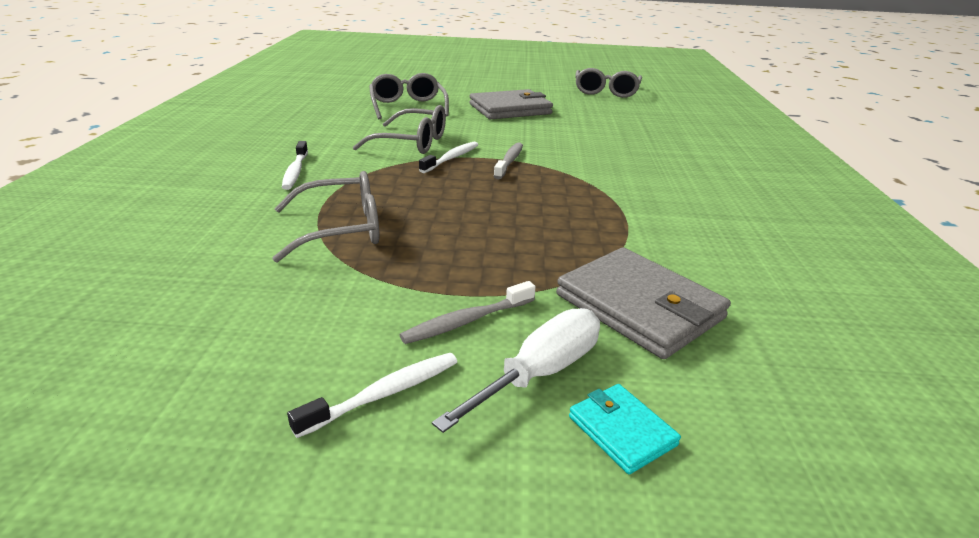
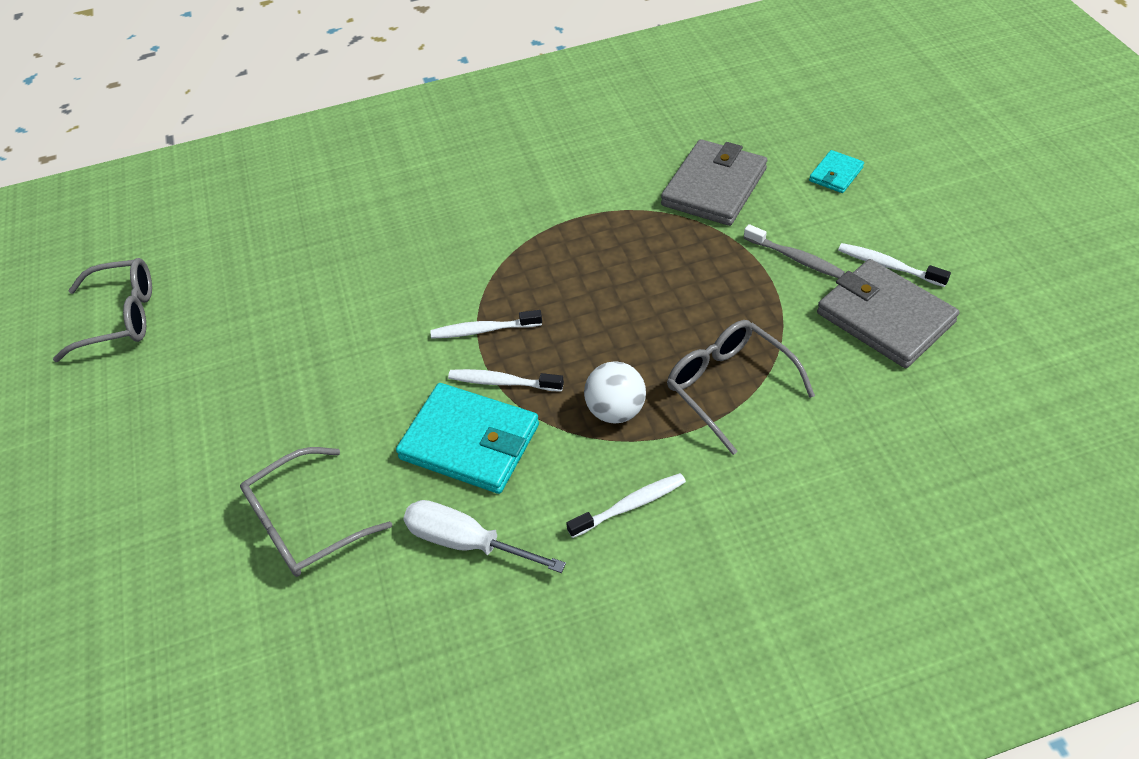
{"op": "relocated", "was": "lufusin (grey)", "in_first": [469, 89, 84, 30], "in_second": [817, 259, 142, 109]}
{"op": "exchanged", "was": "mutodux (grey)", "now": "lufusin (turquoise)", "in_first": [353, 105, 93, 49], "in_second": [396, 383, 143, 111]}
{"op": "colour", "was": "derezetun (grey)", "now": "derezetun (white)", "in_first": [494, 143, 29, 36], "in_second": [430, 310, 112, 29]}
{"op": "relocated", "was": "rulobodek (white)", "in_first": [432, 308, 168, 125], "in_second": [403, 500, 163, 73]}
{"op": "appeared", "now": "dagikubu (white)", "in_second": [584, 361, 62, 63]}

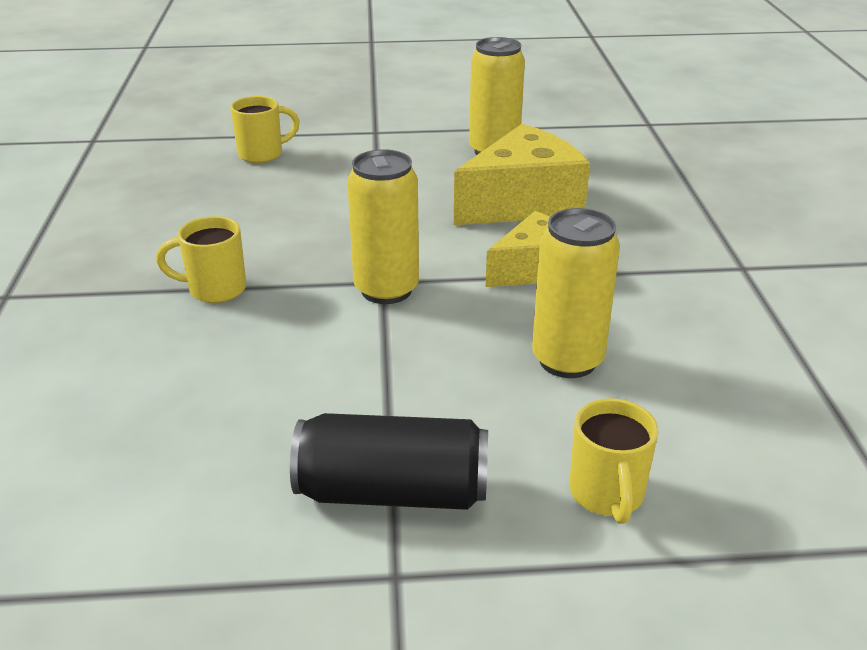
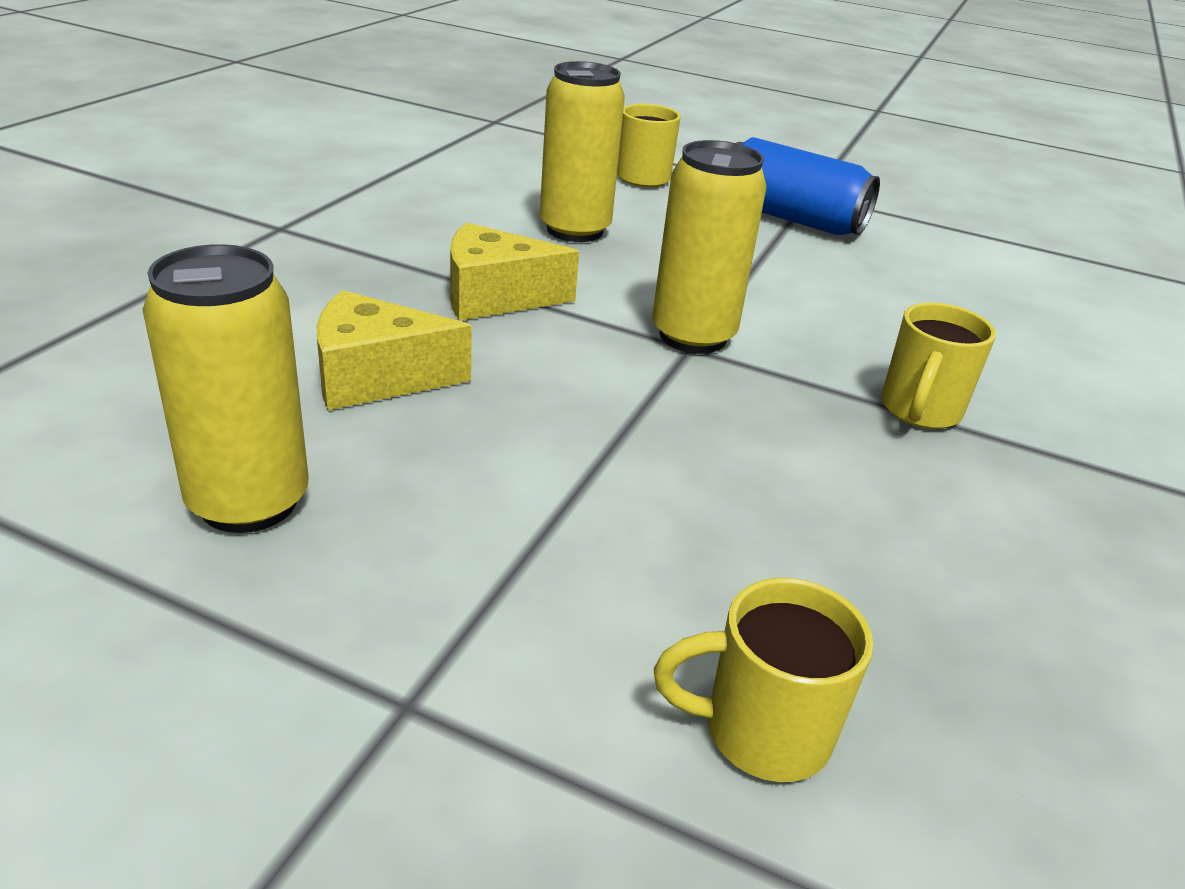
{"op": "size", "was": "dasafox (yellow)", "in_first": [454, 124, 136, 101], "in_second": [317, 290, 155, 120], "ratio": 0.65}
{"op": "spun", "was": "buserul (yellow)", "in_first": [156, 216, 90, 87], "in_second": [881, 302, 115, 127], "clockwise": 90}
{"op": "colour", "was": "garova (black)", "now": "garova (blue)", "in_first": [290, 413, 198, 97], "in_second": [737, 137, 143, 98]}

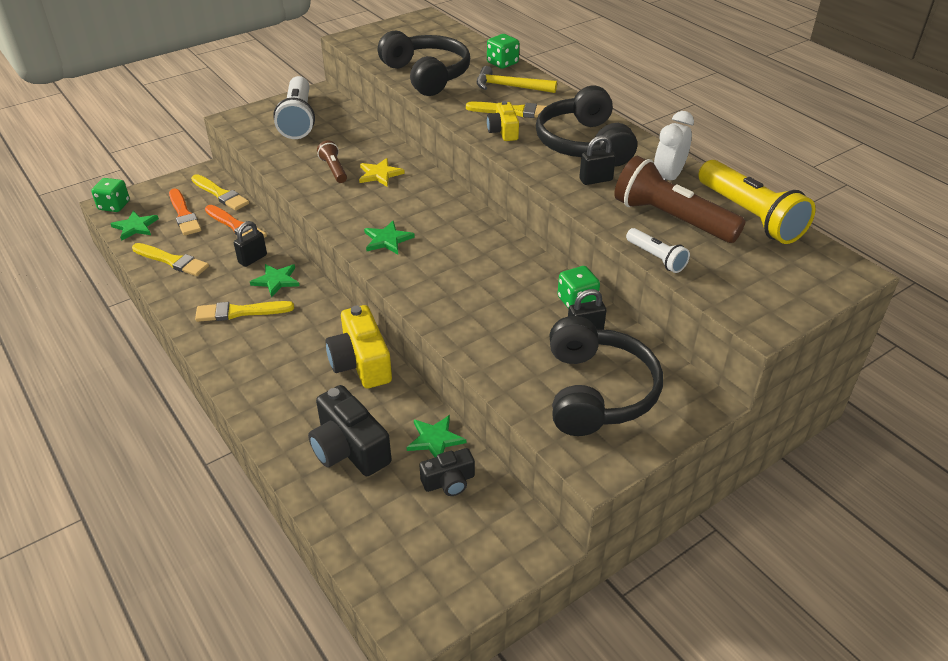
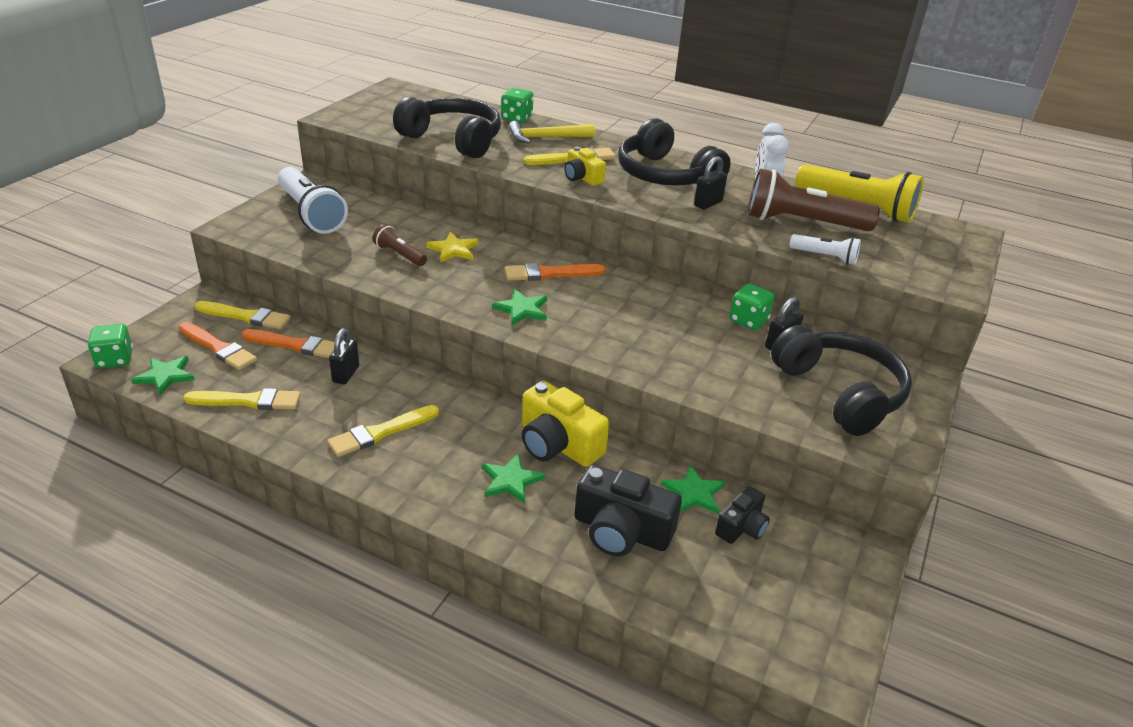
{"op": "relocated", "was": "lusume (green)", "in_first": [250, 264, 50, 33], "in_second": [482, 454, 63, 50]}
{"op": "appeared", "now": "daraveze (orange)", "in_second": [504, 263, 102, 18]}

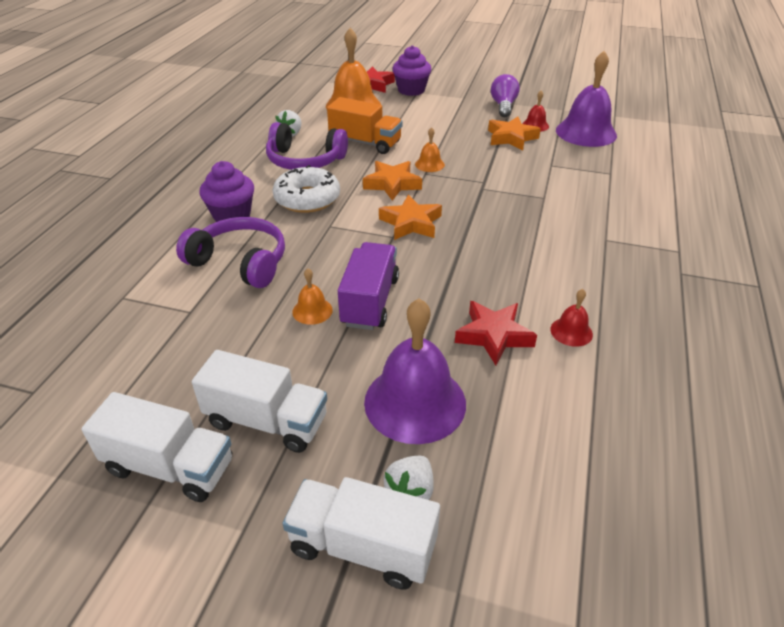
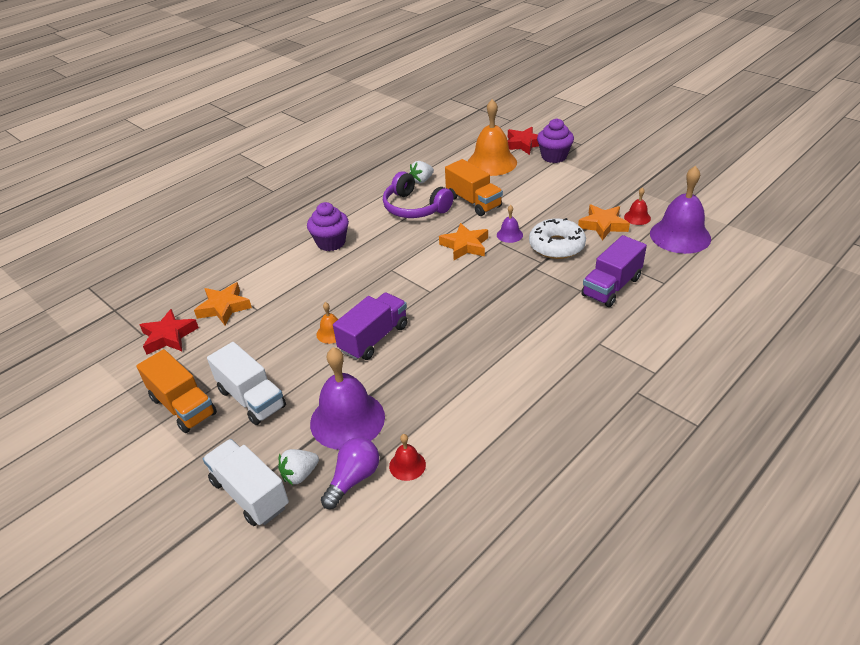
{"op": "relocated", "was": "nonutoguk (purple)", "in_first": [491, 74, 29, 43], "in_second": [321, 437, 58, 72]}
{"op": "colour", "was": "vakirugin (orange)", "now": "vakirugin (purple)", "in_first": [415, 127, 30, 45], "in_second": [497, 205, 26, 38]}
{"op": "relocated", "was": "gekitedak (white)", "in_first": [272, 165, 68, 48], "in_second": [529, 218, 57, 41]}
{"op": "relocated", "was": "lusume (orange)", "in_first": [379, 194, 63, 46], "in_second": [194, 282, 58, 43]}
{"op": "missing", "was": "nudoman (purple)", "in_first": [176, 217, 109, 71]}
{"op": "relocated", "was": "vakirugin (red)", "in_first": [550, 289, 43, 58], "in_second": [389, 434, 37, 47]}
{"op": "relocated", "was": "lusume (red)", "in_first": [455, 301, 82, 64], "in_second": [140, 309, 59, 46]}
{"op": "colour", "was": "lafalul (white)", "now": "lafalul (orange)", "in_first": [81, 392, 151, 110], "in_second": [136, 349, 81, 84]}
{"op": "appeared", "now": "lafalul (purple)", "in_second": [581, 235, 66, 72]}

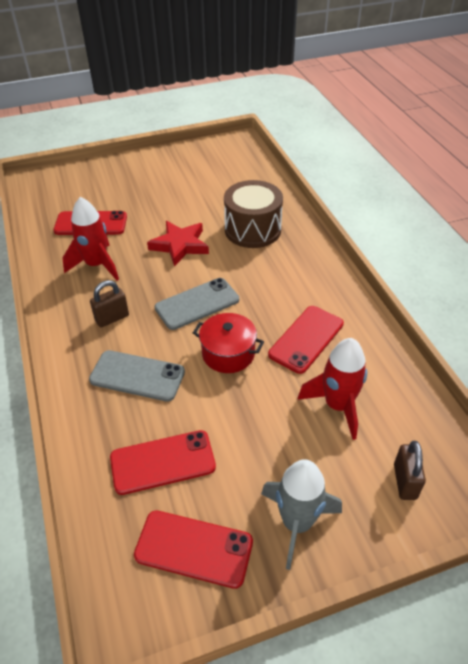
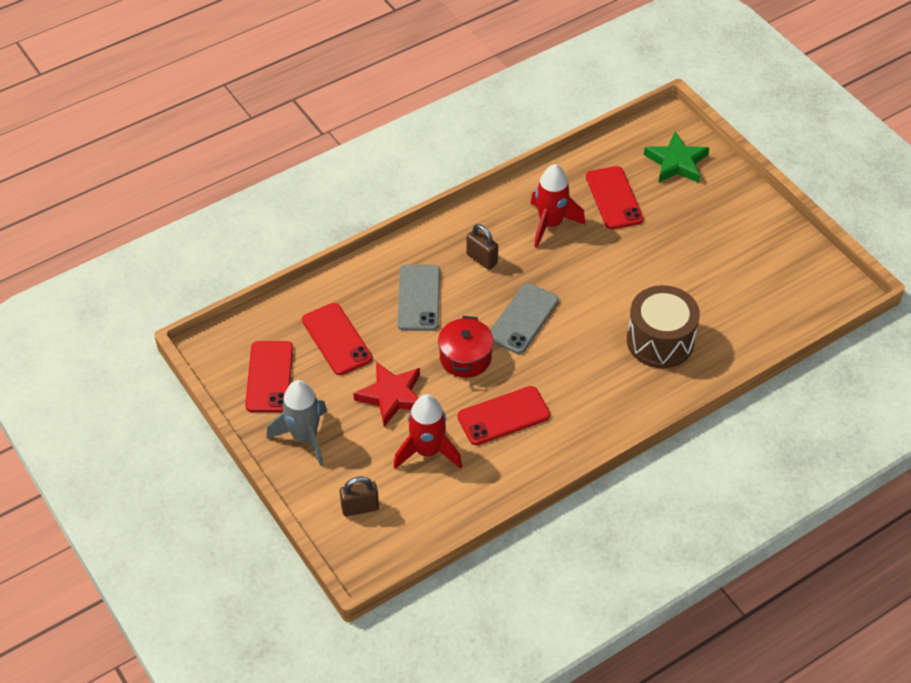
{"op": "relocated", "was": "lusume (red)", "in_first": [147, 221, 62, 46], "in_second": [353, 362, 67, 65]}
{"op": "spun", "was": "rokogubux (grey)", "in_first": [154, 278, 85, 52], "in_second": [491, 283, 68, 71], "clockwise": 75}
{"op": "spun", "was": "rokogubux (red)", "in_first": [268, 306, 76, 68], "in_second": [458, 386, 92, 59], "clockwise": -45}
{"op": "appeared", "now": "lusume (green)", "in_second": [644, 131, 65, 52]}

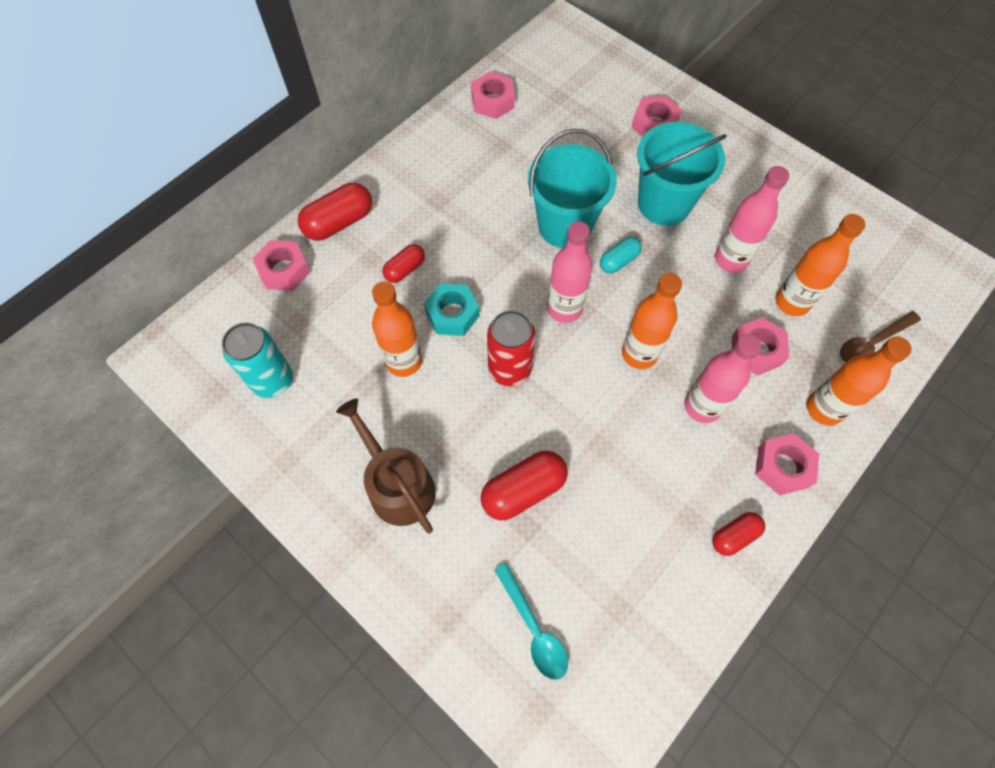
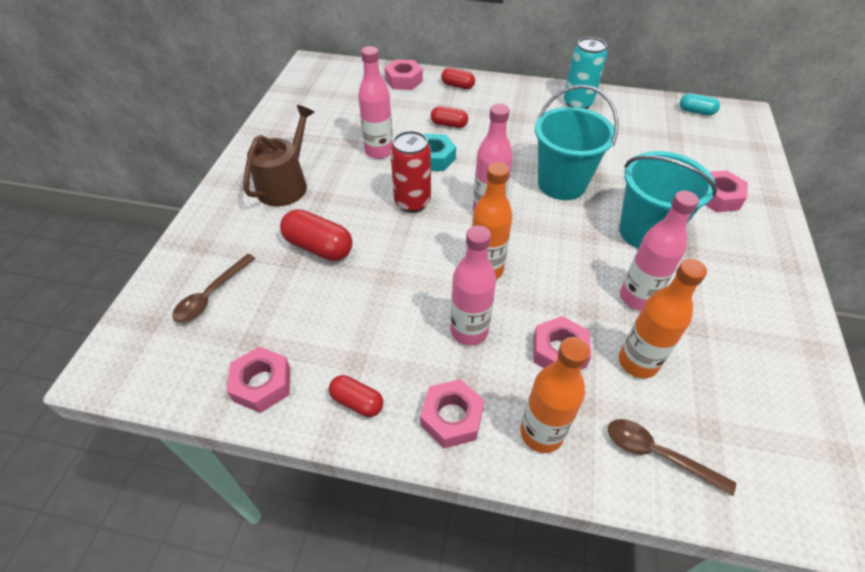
{"op": "relocated", "was": "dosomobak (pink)", "in_first": [471, 72, 44, 47], "in_second": [227, 347, 63, 66]}
{"op": "size", "was": "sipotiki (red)", "in_first": [298, 183, 74, 58], "in_second": [441, 68, 34, 21], "ratio": 0.6}
{"op": "relocated", "was": "sipotiki (turquoise)", "in_first": [600, 237, 42, 37], "in_second": [680, 93, 40, 23]}
{"op": "colour", "was": "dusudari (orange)", "now": "dusudari (pink)", "in_first": [372, 281, 50, 96], "in_second": [358, 46, 35, 113]}
{"op": "relocated", "was": "garova (turquoise)", "in_first": [222, 322, 71, 76], "in_second": [564, 37, 43, 72]}
{"op": "colour", "was": "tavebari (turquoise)", "now": "tavebari (brown)", "in_first": [494, 563, 74, 117], "in_second": [172, 254, 84, 69]}

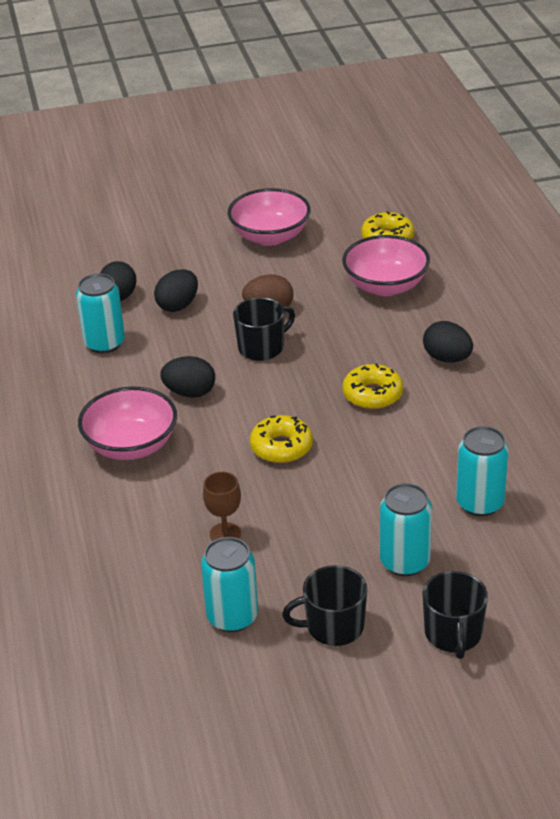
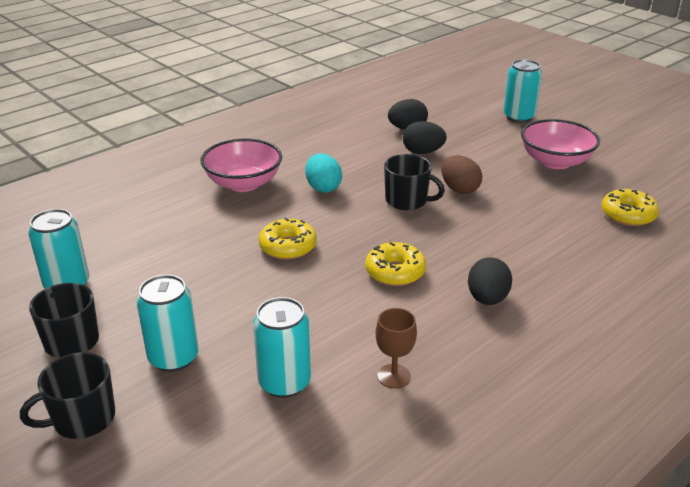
{"op": "missing", "was": "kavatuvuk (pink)", "in_first": [342, 235, 88, 61]}
{"op": "relocated", "was": "garova (turquoise)", "in_first": [76, 273, 49, 81], "in_second": [504, 59, 38, 64]}
{"op": "colour", "was": "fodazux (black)", "now": "fodazux (turquoise)", "in_first": [160, 356, 55, 42], "in_second": [305, 153, 37, 40]}
{"op": "relocated", "was": "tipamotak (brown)", "in_first": [203, 472, 38, 69], "in_second": [375, 308, 42, 81]}

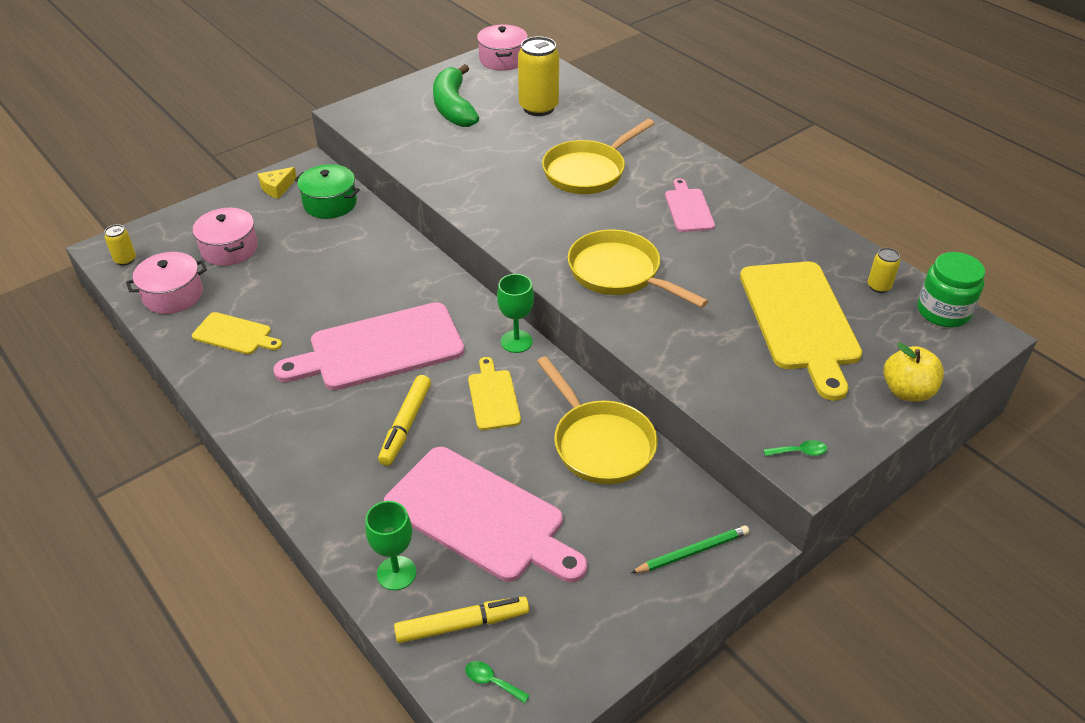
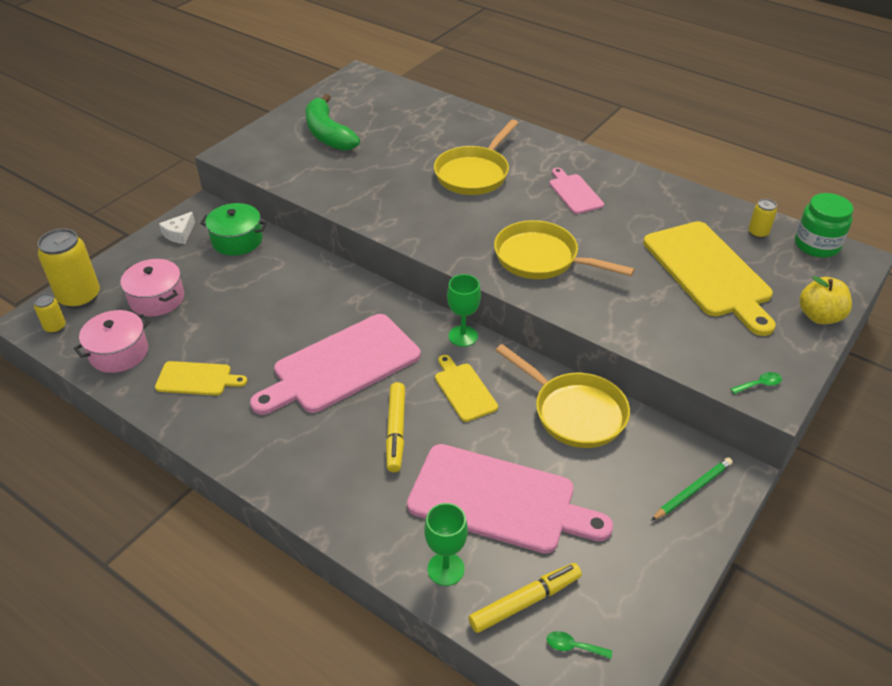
{"op": "missing", "was": "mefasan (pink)", "in_first": [477, 25, 51, 46]}
{"op": "relocated", "was": "garova (yellow)", "in_first": [518, 36, 41, 80], "in_second": [38, 228, 62, 81]}
{"op": "colour", "was": "dasafox (yellow)", "now": "dasafox (white)", "in_first": [258, 167, 39, 32], "in_second": [159, 212, 36, 32]}

